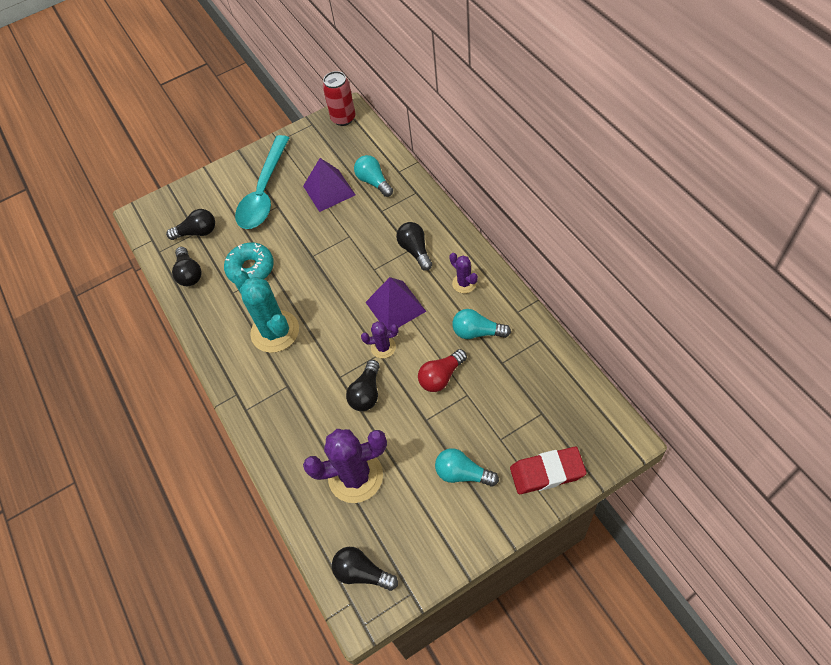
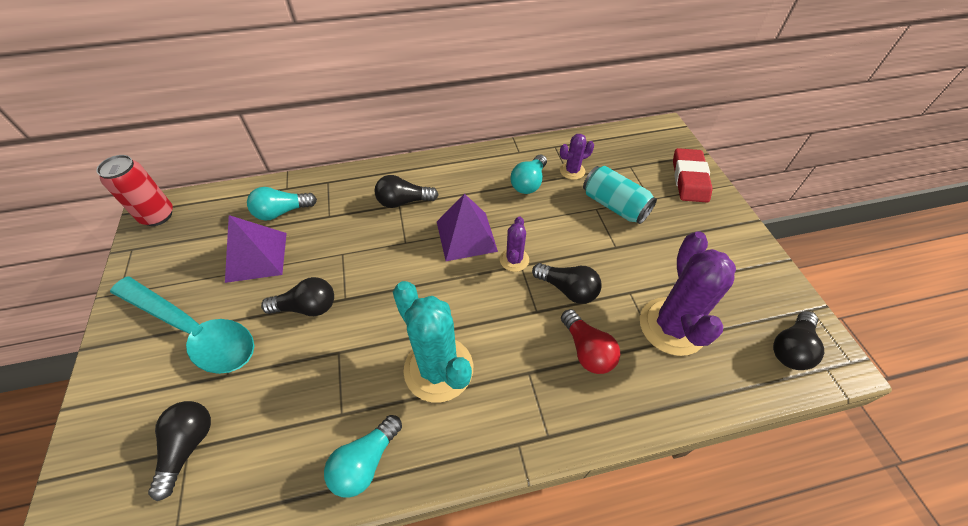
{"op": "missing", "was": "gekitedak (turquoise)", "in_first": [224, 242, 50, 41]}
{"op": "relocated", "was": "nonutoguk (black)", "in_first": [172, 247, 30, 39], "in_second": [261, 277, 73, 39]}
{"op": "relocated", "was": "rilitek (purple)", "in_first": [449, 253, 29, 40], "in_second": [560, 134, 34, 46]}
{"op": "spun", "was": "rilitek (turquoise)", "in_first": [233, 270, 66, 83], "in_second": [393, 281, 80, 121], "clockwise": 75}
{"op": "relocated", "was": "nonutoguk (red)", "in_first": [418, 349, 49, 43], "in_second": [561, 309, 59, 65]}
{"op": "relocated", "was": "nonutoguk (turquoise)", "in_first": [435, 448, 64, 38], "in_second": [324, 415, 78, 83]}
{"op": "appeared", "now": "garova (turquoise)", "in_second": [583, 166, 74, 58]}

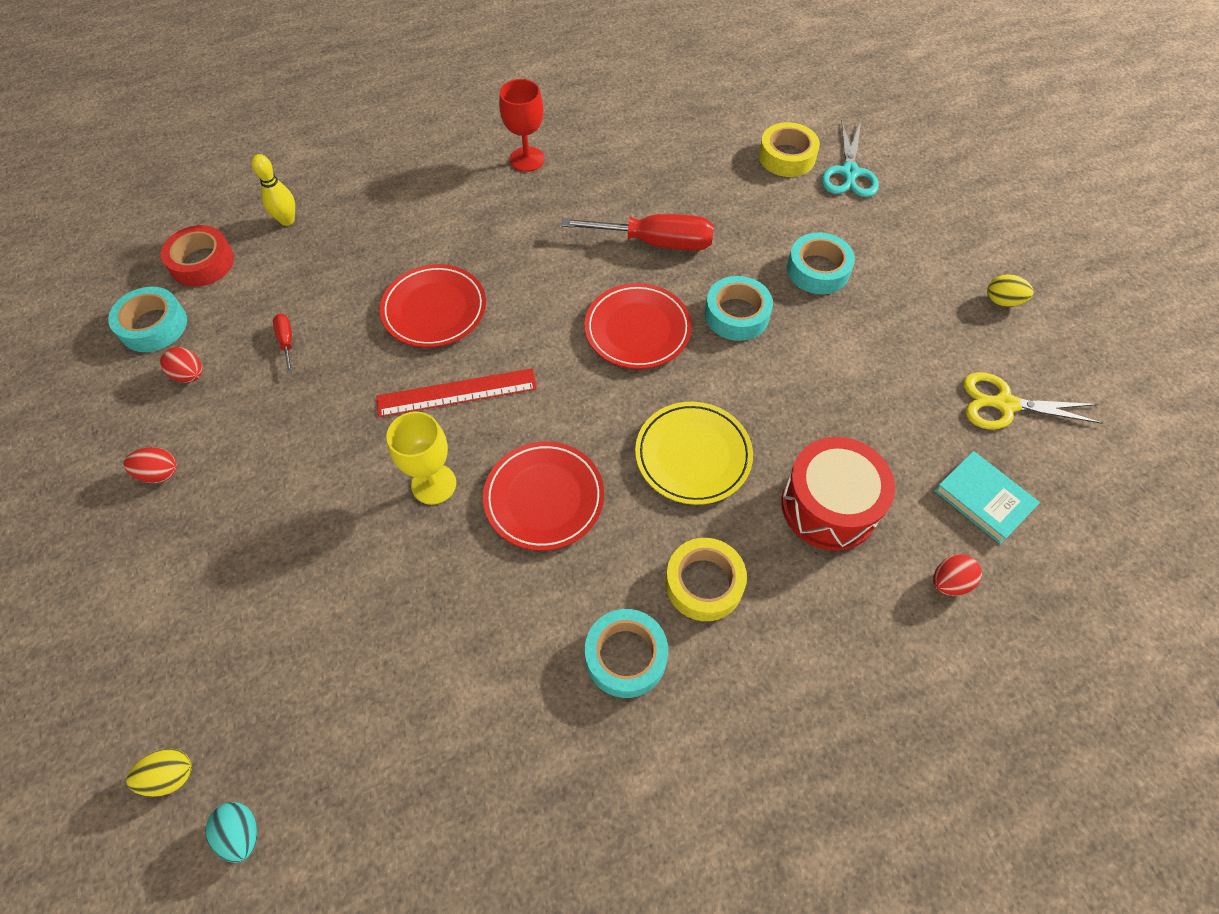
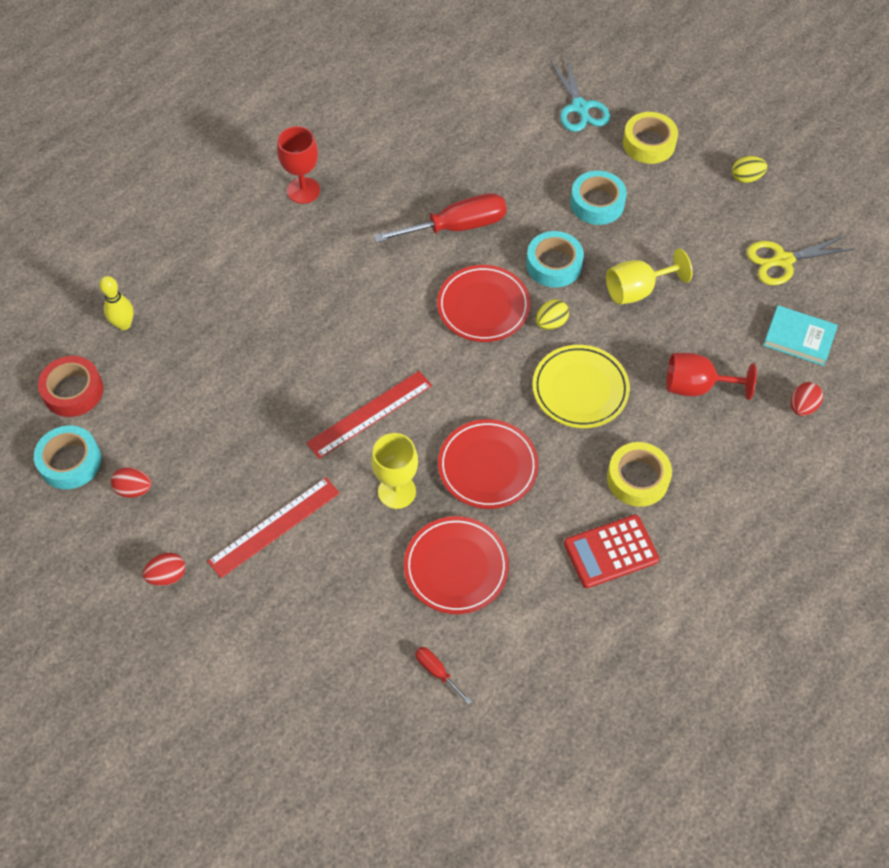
{"op": "relocated", "was": "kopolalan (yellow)", "in_first": [759, 122, 61, 55], "in_second": [623, 112, 55, 52]}
{"op": "relocated", "was": "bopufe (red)", "in_first": [380, 264, 106, 84], "in_second": [404, 516, 105, 98]}
{"op": "relocated", "was": "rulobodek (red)", "in_first": [273, 314, 20, 60], "in_second": [415, 647, 57, 57]}
{"op": "exchanged", "was": "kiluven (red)", "now": "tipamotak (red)", "in_first": [781, 437, 114, 114], "in_second": [666, 353, 91, 47]}
{"op": "exchanged", "was": "kopolalan (turquoise)", "now": "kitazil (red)", "in_first": [585, 609, 83, 89], "in_second": [564, 515, 95, 73]}
{"op": "relocated", "was": "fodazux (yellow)", "in_first": [126, 749, 66, 48], "in_second": [535, 299, 34, 31]}
{"op": "missing", "was": "fodazux (turquoise)", "in_first": [205, 802, 52, 61]}
{"op": "appeared", "now": "tipamotak (yellow)", "in_second": [606, 249, 86, 56]}
{"op": "appeared", "now": "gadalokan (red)", "in_second": [207, 477, 133, 101]}

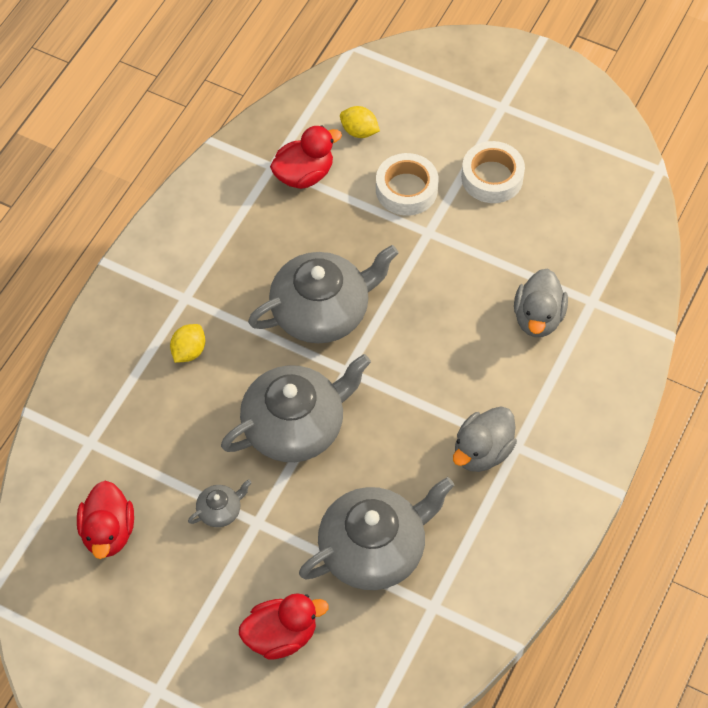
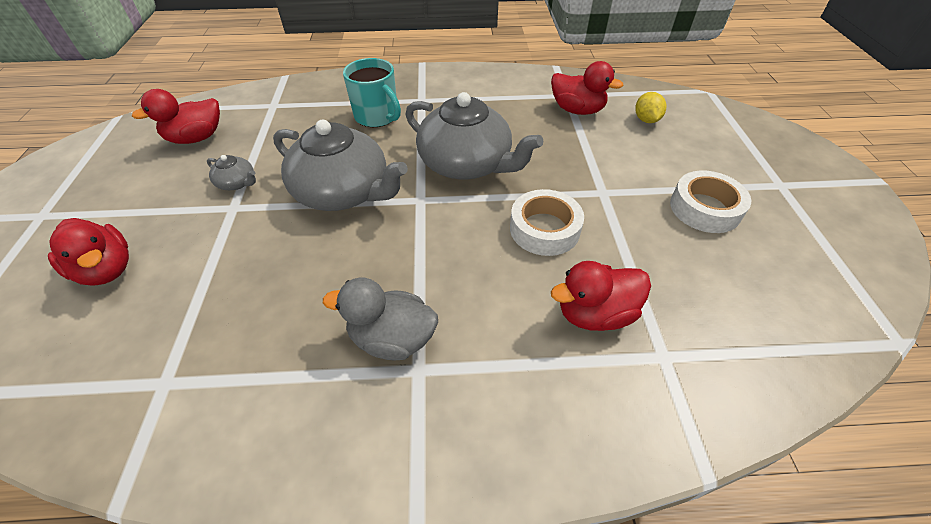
{"op": "relocated", "was": "kopolalan (white)", "in_first": [376, 153, 63, 63], "in_second": [510, 189, 74, 67]}
{"op": "colour", "was": "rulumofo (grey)", "now": "rulumofo (red)", "in_first": [514, 269, 54, 68], "in_second": [551, 261, 100, 70]}
{"op": "exchanged", "was": "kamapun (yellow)", "now": "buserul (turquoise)", "in_first": [170, 324, 35, 39], "in_second": [343, 58, 58, 69]}
{"op": "missing", "was": "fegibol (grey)", "in_first": [299, 477, 156, 113]}

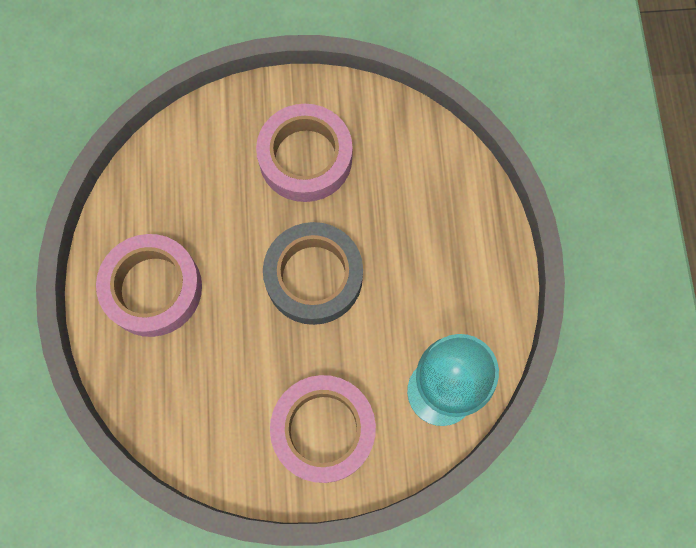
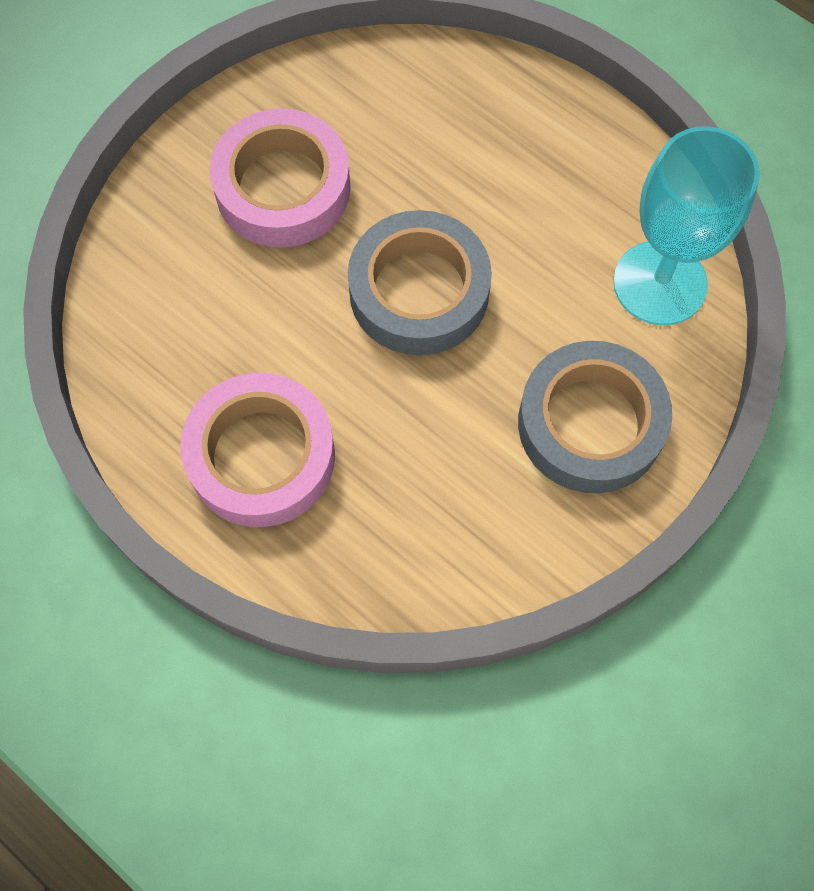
{"op": "colour", "was": "kopolalan (pink)", "now": "kopolalan (grey)", "in_first": [270, 375, 106, 108], "in_second": [518, 341, 154, 152]}

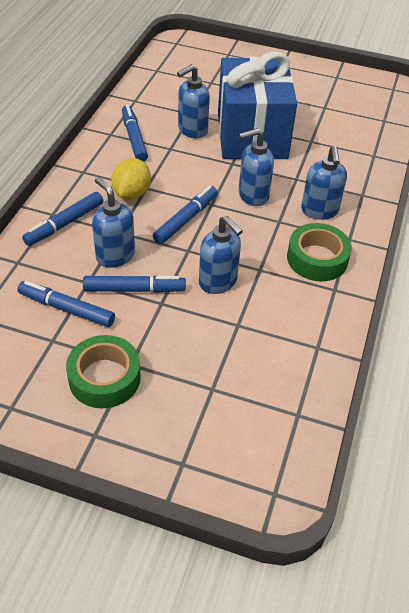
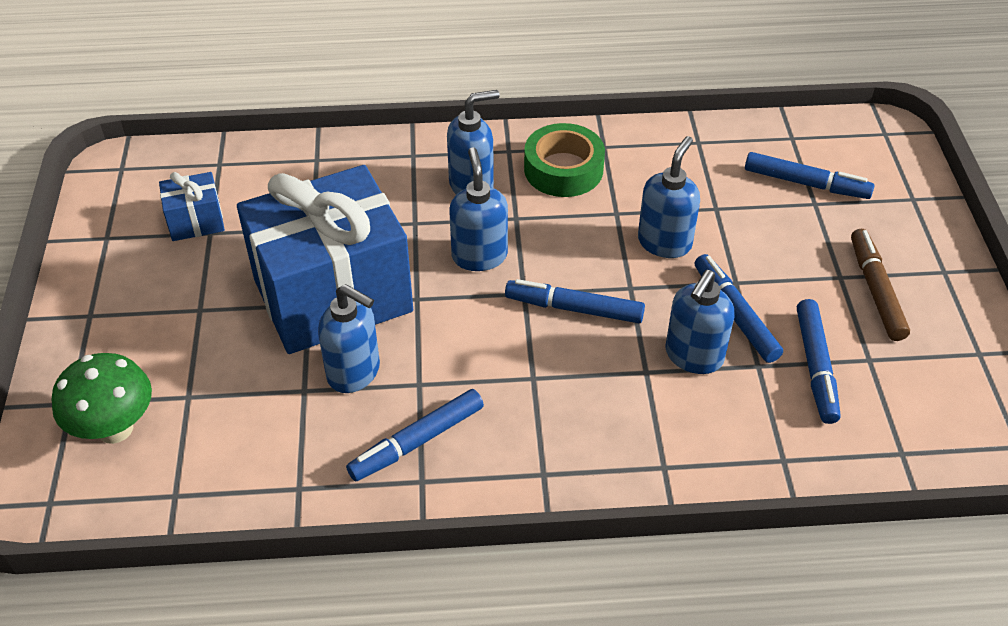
{"op": "spun", "was": "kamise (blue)", "in_first": [239, 128, 35, 78], "in_second": [449, 147, 59, 124], "clockwise": -150}
{"op": "missing", "was": "kamapun (yellow)", "in_first": [111, 158, 40, 42]}
{"op": "relocated", "was": "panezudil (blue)", "in_first": [22, 192, 81, 54], "in_second": [745, 152, 129, 47]}
{"op": "exchanged", "was": "kopolalan (green)", "now": "panezudil (brown)", "in_first": [66, 335, 75, 73], "in_second": [851, 229, 59, 112]}
{"op": "appeared", "now": "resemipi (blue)", "in_second": [159, 172, 66, 69]}
{"op": "appeared", "now": "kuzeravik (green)", "in_second": [51, 353, 101, 91]}

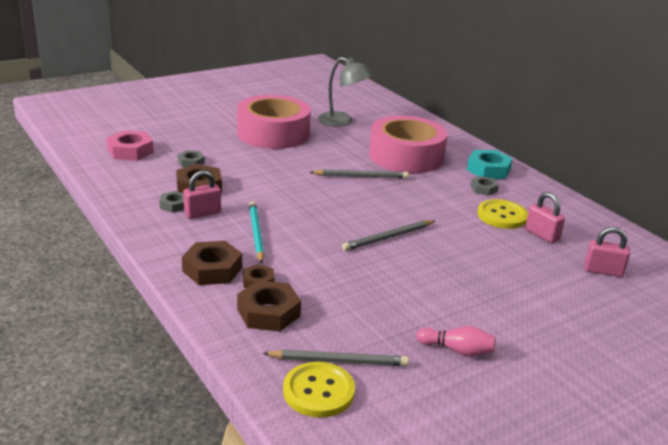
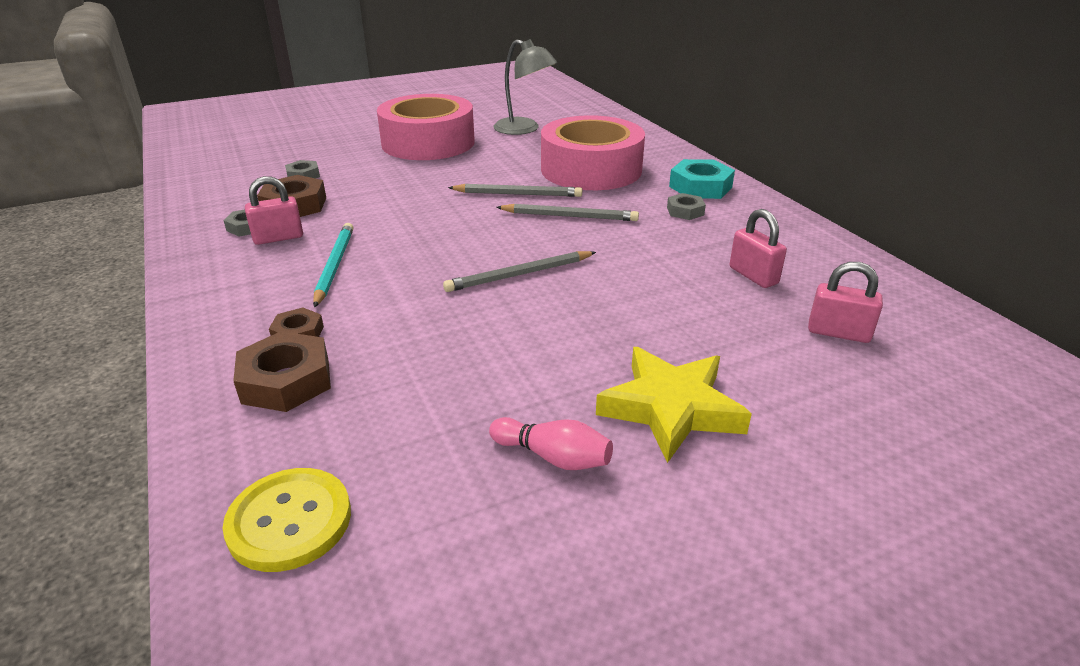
{"op": "missing", "was": "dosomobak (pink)", "in_first": [107, 131, 47, 30]}
{"op": "missing", "was": "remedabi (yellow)", "in_first": [477, 199, 51, 30]}
{"op": "missing", "was": "dosomobak (brown)", "in_first": [182, 241, 60, 44]}
{"op": "relocated", "was": "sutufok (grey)", "in_first": [262, 350, 147, 16], "in_second": [496, 204, 143, 17]}
{"op": "appeared", "now": "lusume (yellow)", "in_second": [596, 347, 156, 116]}

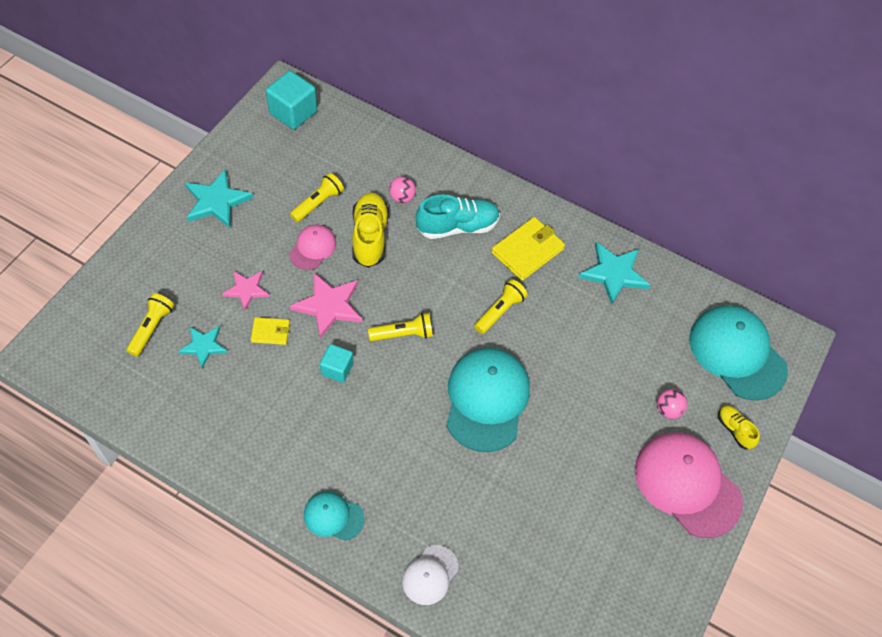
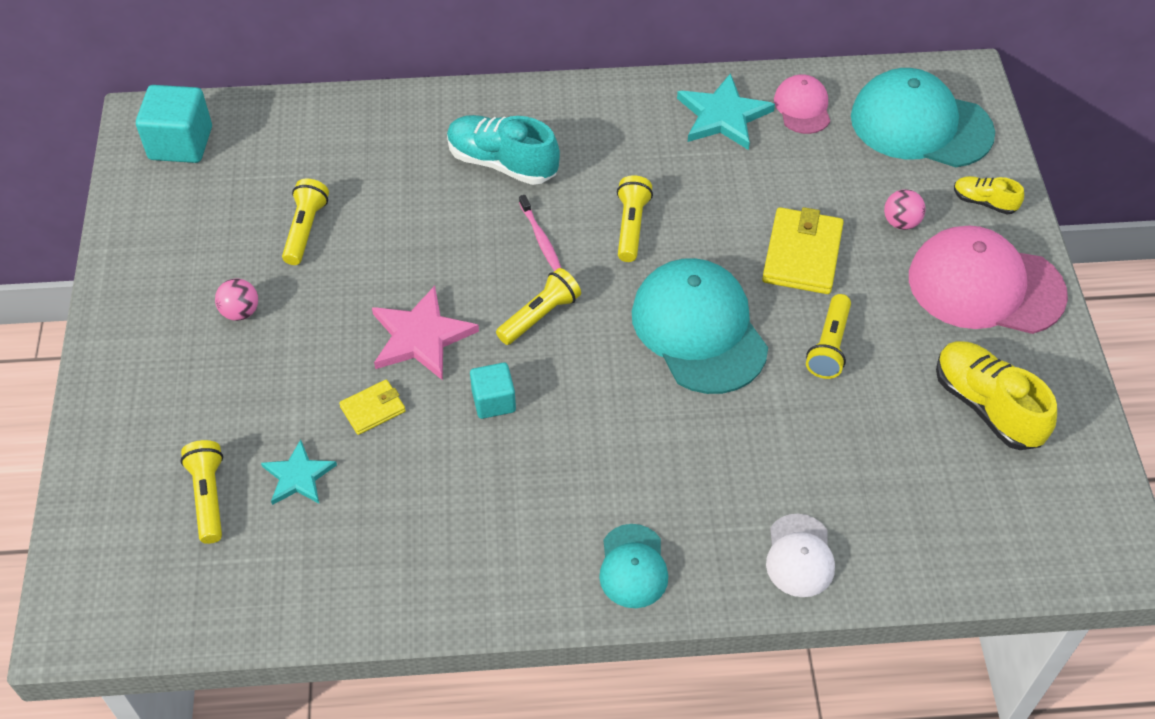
{"op": "missing", "was": "lusume (turquoise)", "in_first": [185, 169, 69, 59]}
{"op": "relocated", "was": "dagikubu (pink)", "in_first": [389, 176, 27, 27], "in_second": [215, 278, 43, 43]}
{"op": "relocated", "was": "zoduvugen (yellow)", "in_first": [352, 193, 37, 75], "in_second": [936, 341, 121, 109]}
{"op": "spun", "was": "zoduvugen (turquoise)", "in_first": [416, 194, 84, 45], "in_second": [447, 115, 113, 70], "clockwise": -105}
{"op": "relocated", "was": "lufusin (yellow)", "in_first": [492, 217, 73, 64], "in_second": [762, 207, 82, 87]}
{"op": "relocated", "was": "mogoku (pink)", "in_first": [289, 225, 47, 45], "in_second": [774, 74, 56, 60]}
{"op": "missing", "was": "lusume (pink)", "in_first": [222, 271, 48, 40]}
{"op": "spun", "was": "mogoku (turquoise)", "in_first": [304, 491, 61, 50], "in_second": [599, 524, 69, 84], "clockwise": -75}
{"op": "appeared", "now": "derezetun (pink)", "in_second": [519, 195, 42, 76]}
{"op": "appeared", "now": "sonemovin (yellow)", "in_second": [806, 294, 45, 85]}

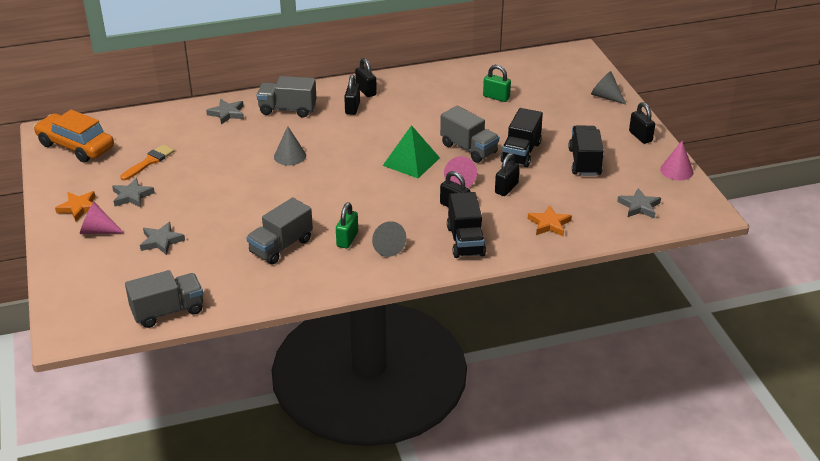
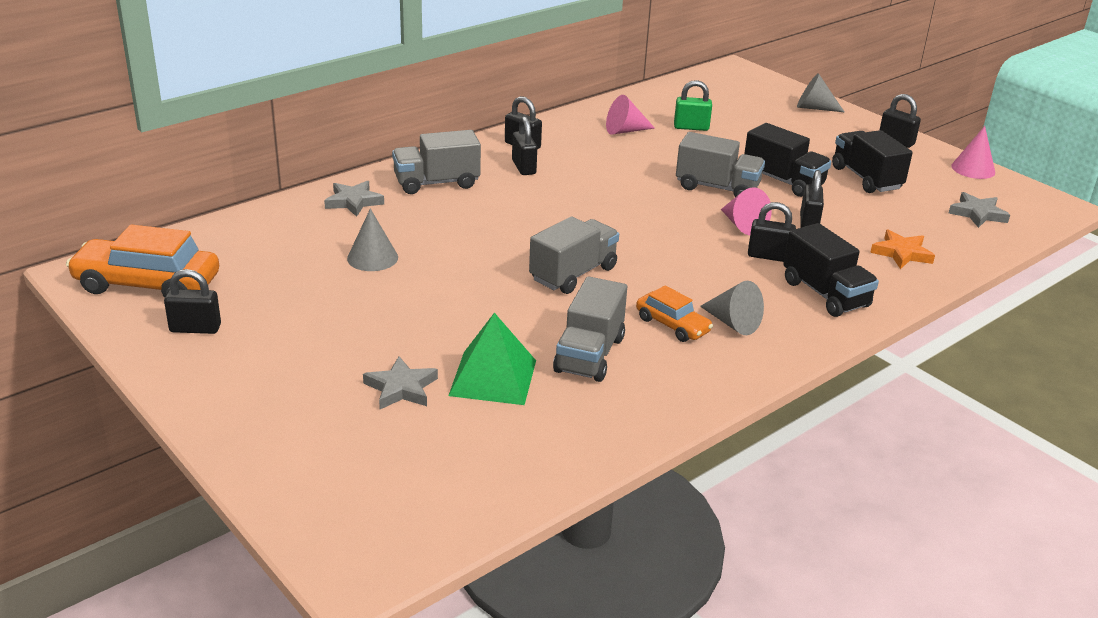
{"op": "spun", "was": "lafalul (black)", "in_first": [501, 108, 42, 59], "in_second": [744, 123, 87, 74], "clockwise": -45}
{"op": "relocated", "was": "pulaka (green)", "in_first": [383, 125, 57, 53], "in_second": [448, 313, 88, 92]}
{"op": "relocated", "was": "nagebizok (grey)", "in_first": [274, 126, 32, 40], "in_second": [347, 209, 51, 62]}
{"op": "missing", "was": "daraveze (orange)", "in_first": [120, 144, 54, 36]}
{"op": "missing", "was": "lusume (grey)", "in_first": [112, 178, 43, 30]}
{"op": "missing", "was": "lusume (orange)", "in_first": [55, 191, 40, 30]}
{"op": "relocated", "was": "nagebizok (pink)", "in_first": [80, 202, 44, 32], "in_second": [606, 95, 49, 40]}
{"op": "exchanged", "was": "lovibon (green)", "now": "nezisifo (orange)", "in_first": [336, 202, 22, 46], "in_second": [636, 285, 77, 57]}
{"op": "relocated", "was": "lafalul (grey)", "in_first": [125, 270, 78, 58], "in_second": [529, 216, 90, 78]}
{"op": "appeared", "now": "lovibon (black)", "in_second": [164, 269, 57, 65]}

